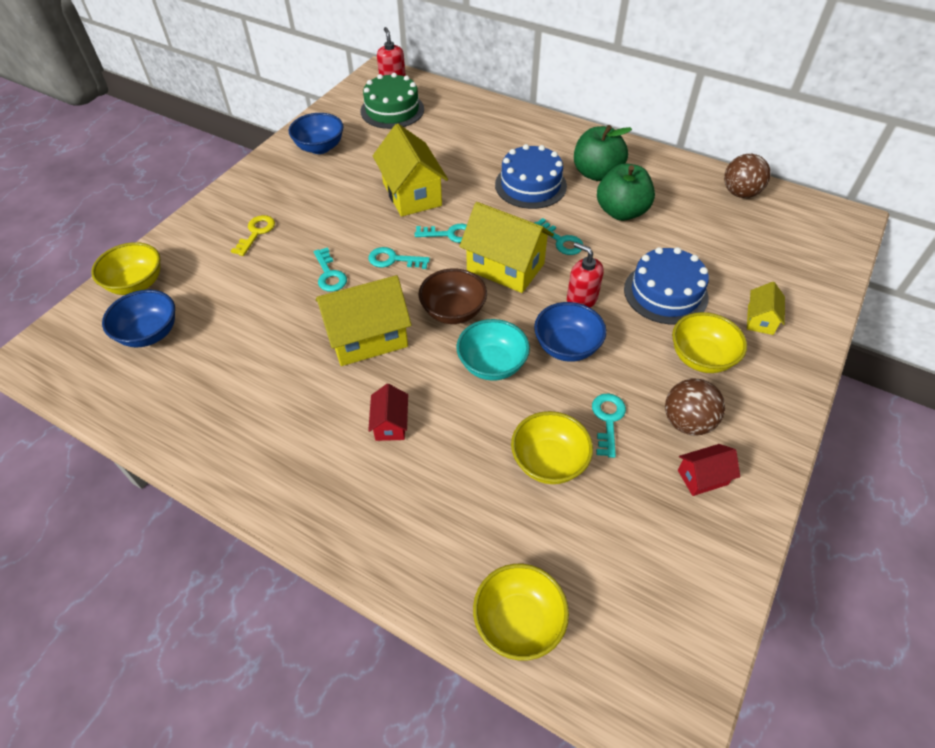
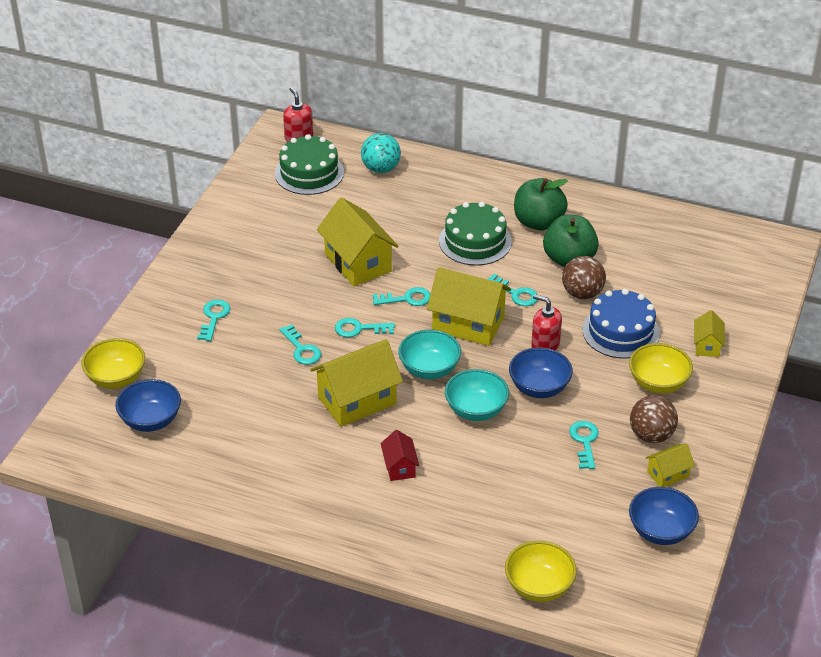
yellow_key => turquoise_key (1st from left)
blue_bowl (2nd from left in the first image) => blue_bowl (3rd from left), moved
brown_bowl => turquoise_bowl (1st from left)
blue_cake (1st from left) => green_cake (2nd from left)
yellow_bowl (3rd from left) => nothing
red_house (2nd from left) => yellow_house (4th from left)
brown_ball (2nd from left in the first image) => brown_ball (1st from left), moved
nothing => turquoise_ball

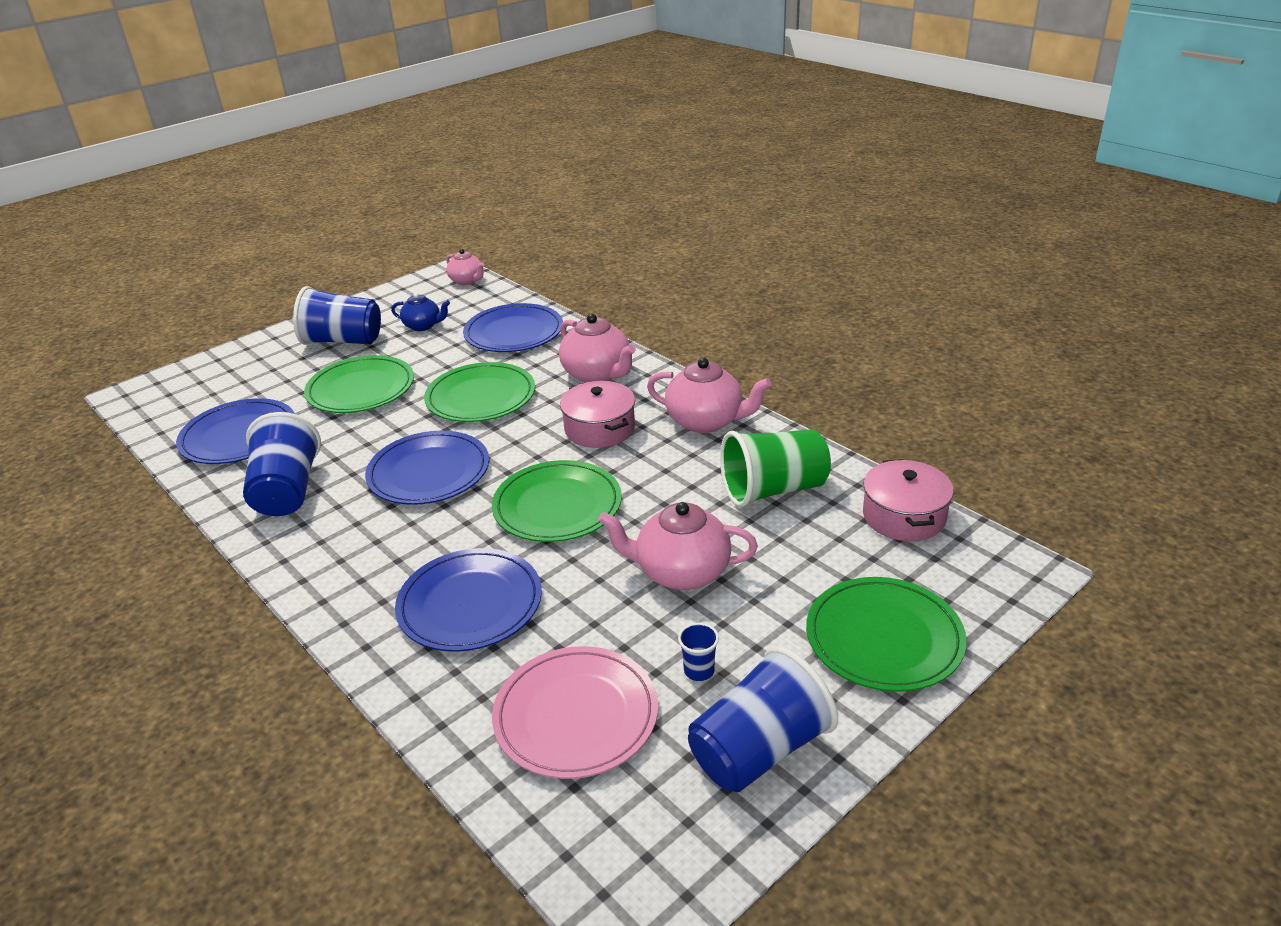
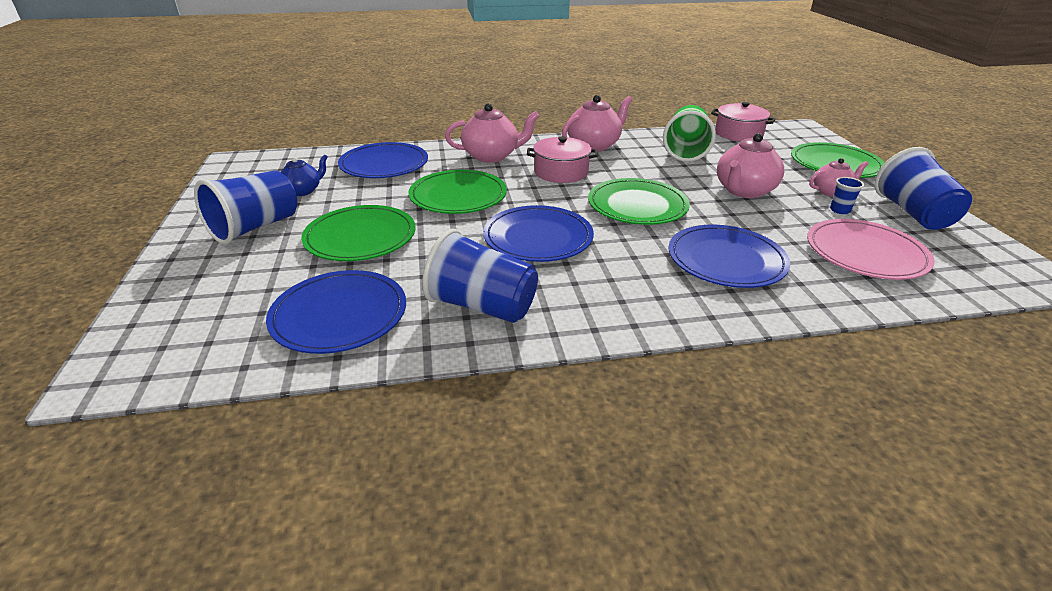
pink_teapot (1st from left in the first image) => pink_teapot (4th from left), moved

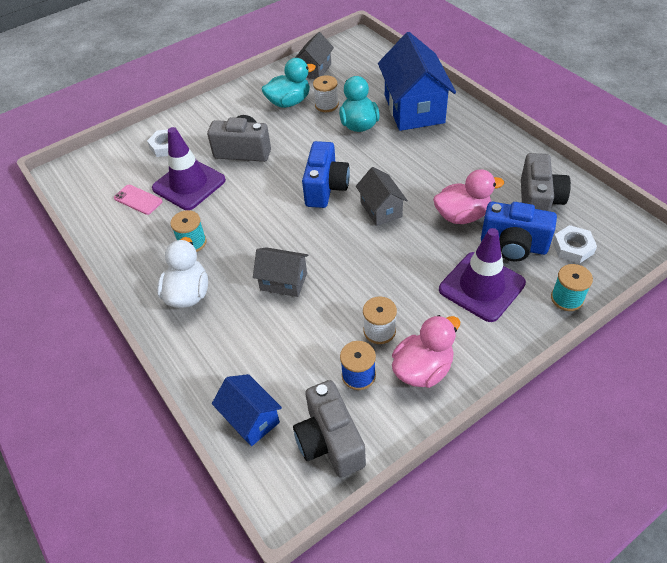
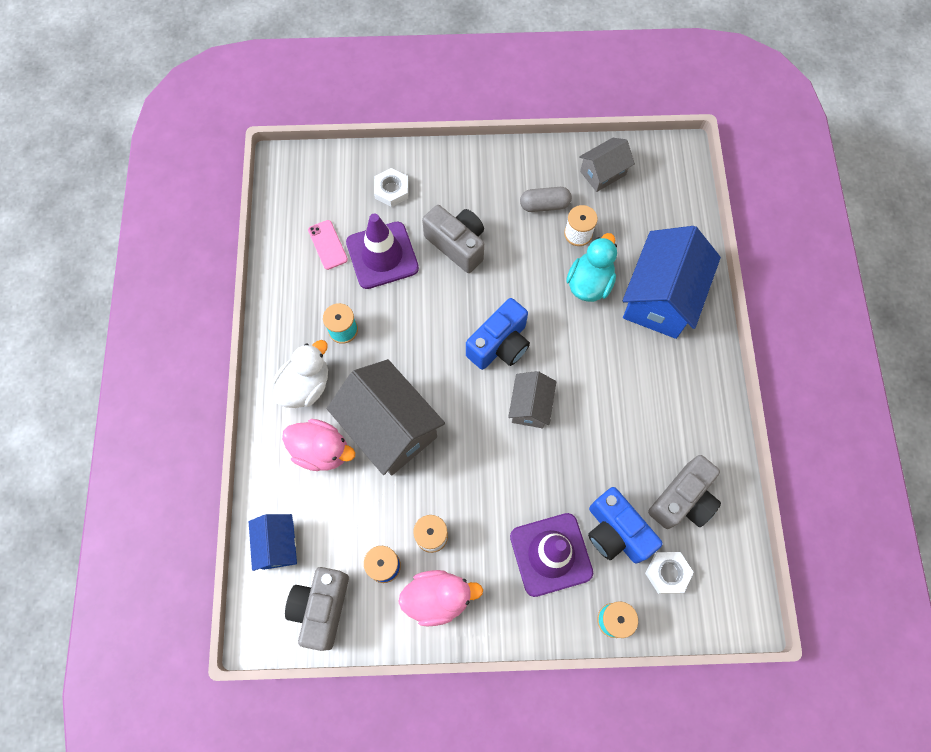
grey_house (1st from left), x1.87
turquoise_duck (1st from left) => grey_capsule
pink_duck (2nd from left in the first image) => pink_duck (1st from left), moved

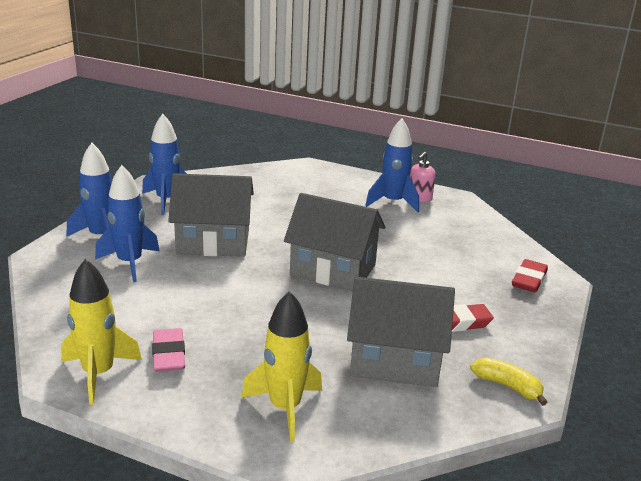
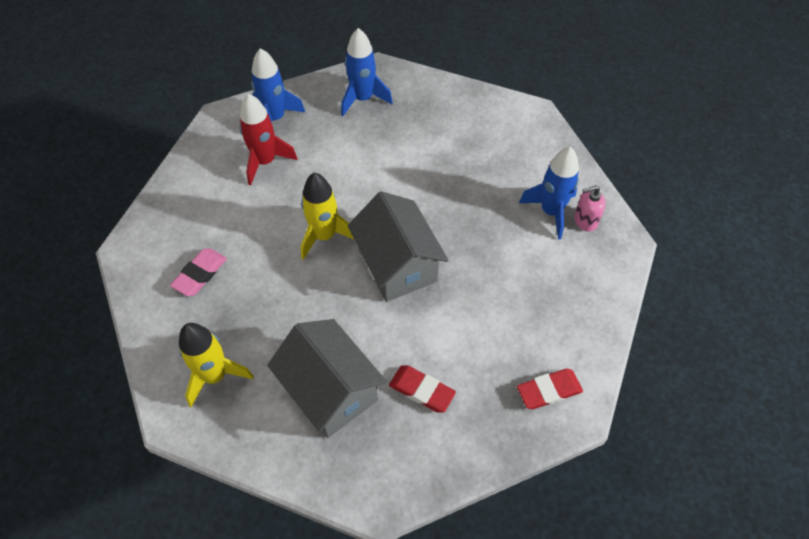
yellow_rocket (1st from left in the first image) => yellow_rocket (2nd from left), moved
blue_rocket (2nd from left) => red_rocket
grey_house (1st from left) => nothing
yellow_banana => nothing

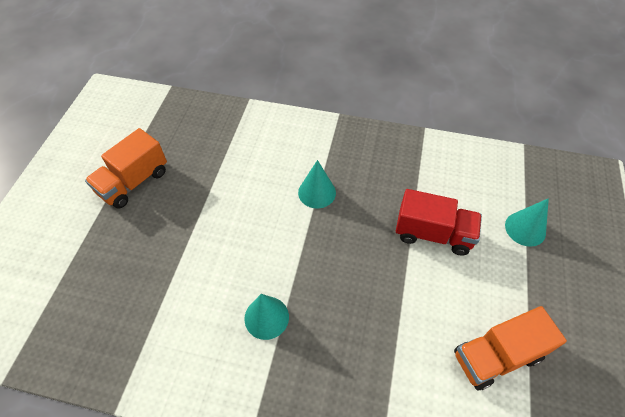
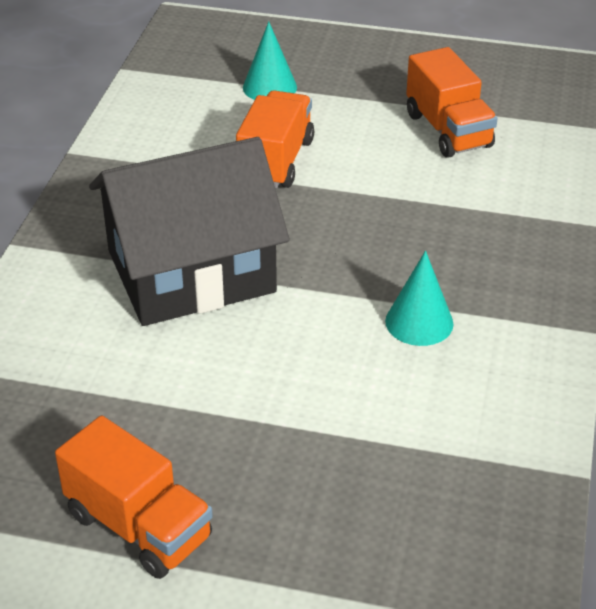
turquoise_cone (2nd from left) => black_house
red_truck => orange_truck (2nd from left)

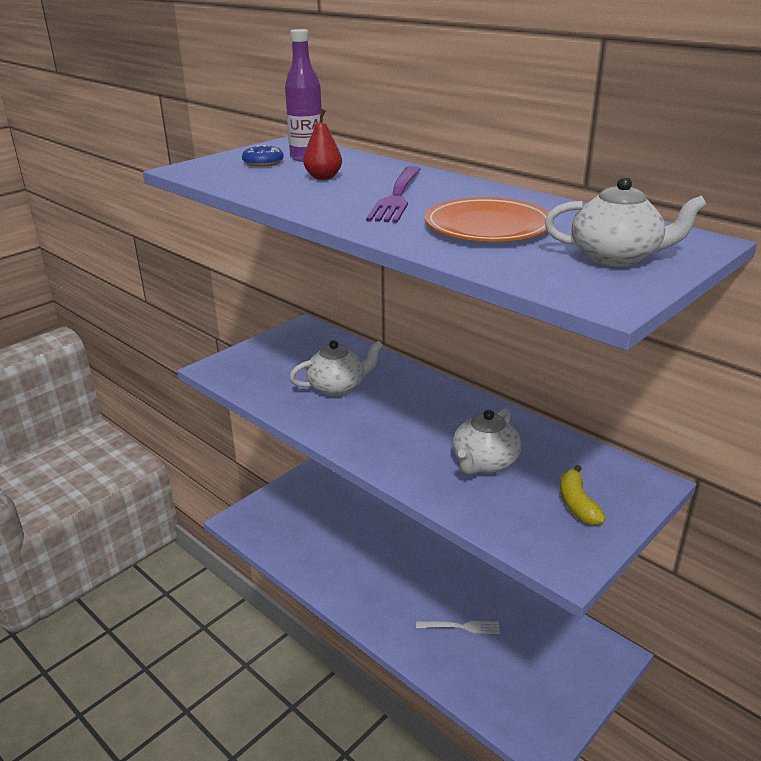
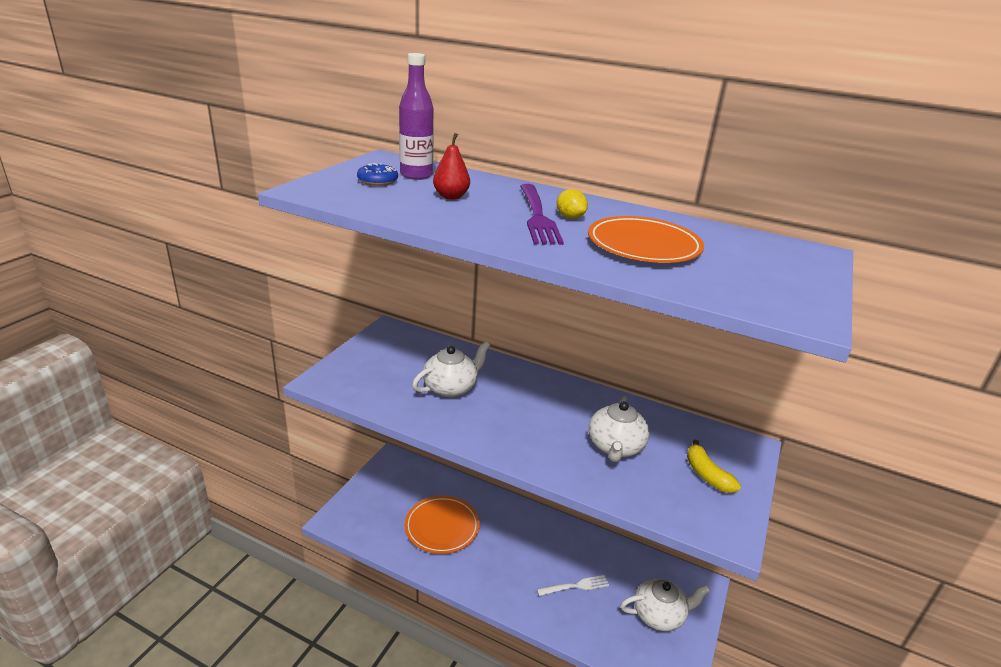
white_teapot (3rd from left), moved
nothing => orange_plate (1st from left)
nothing => yellow_lemon

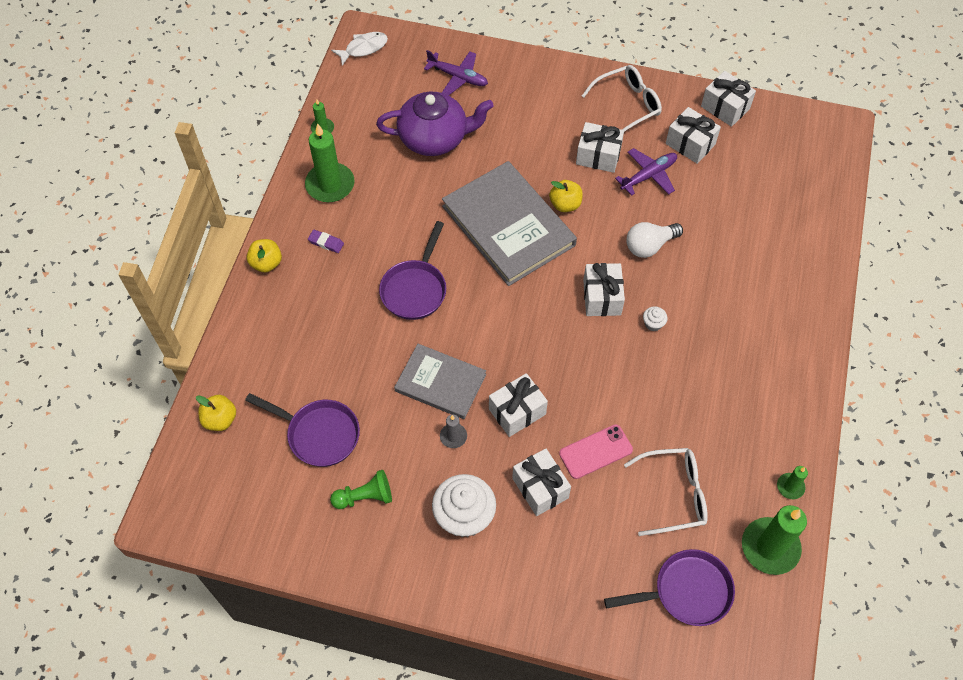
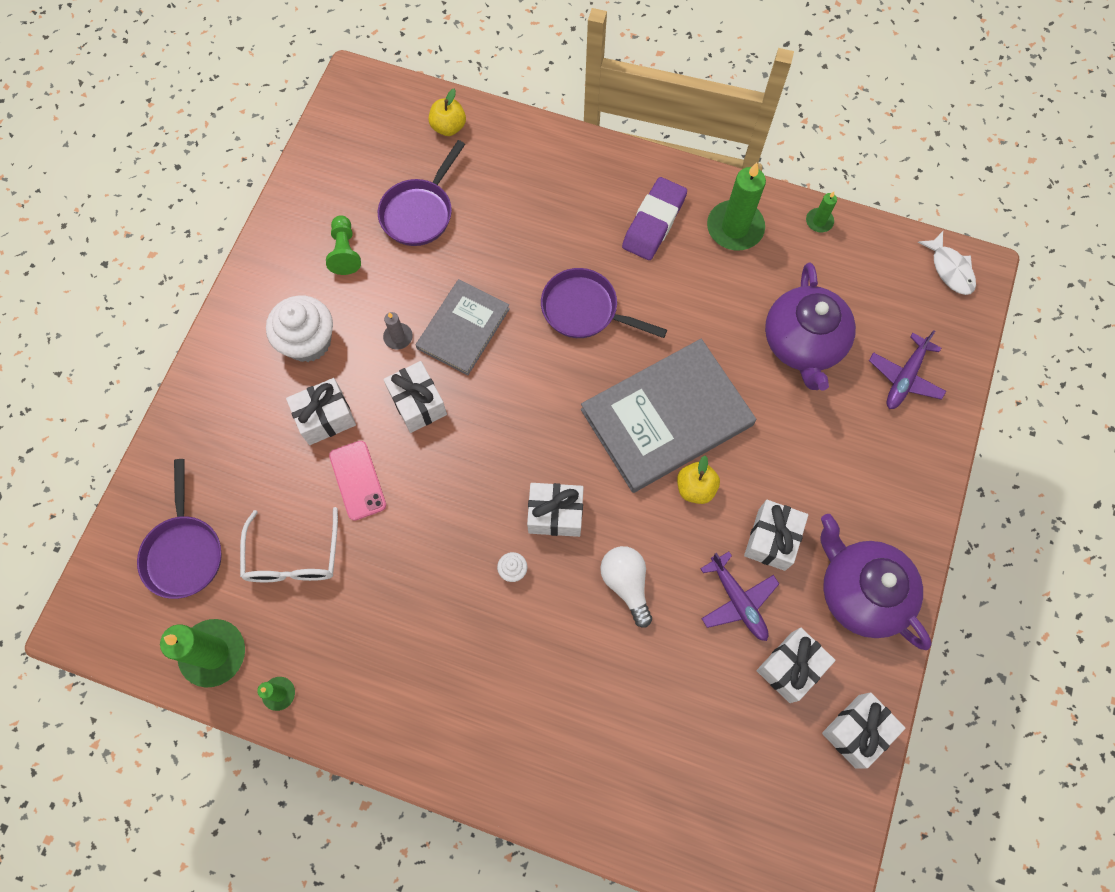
yellow_apple (2nd from left) => nothing
purple_eraser, x2.16
white_glasses (1st from left) => purple_teapot (2nd from left)

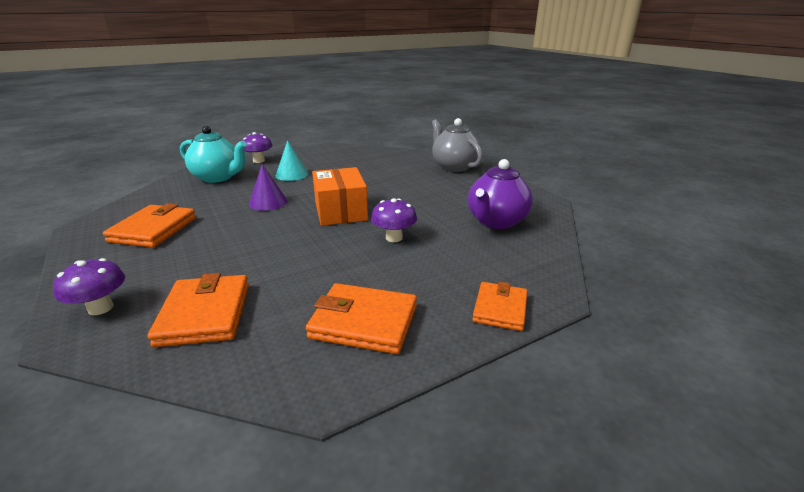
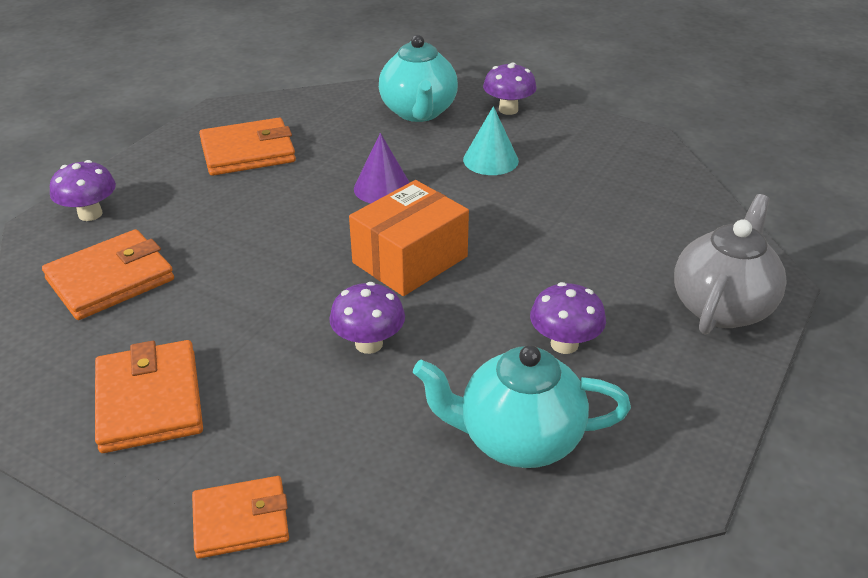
purple_teapot => turquoise_teapot (2nd from left)
nothing => purple_mushroom (4th from left)

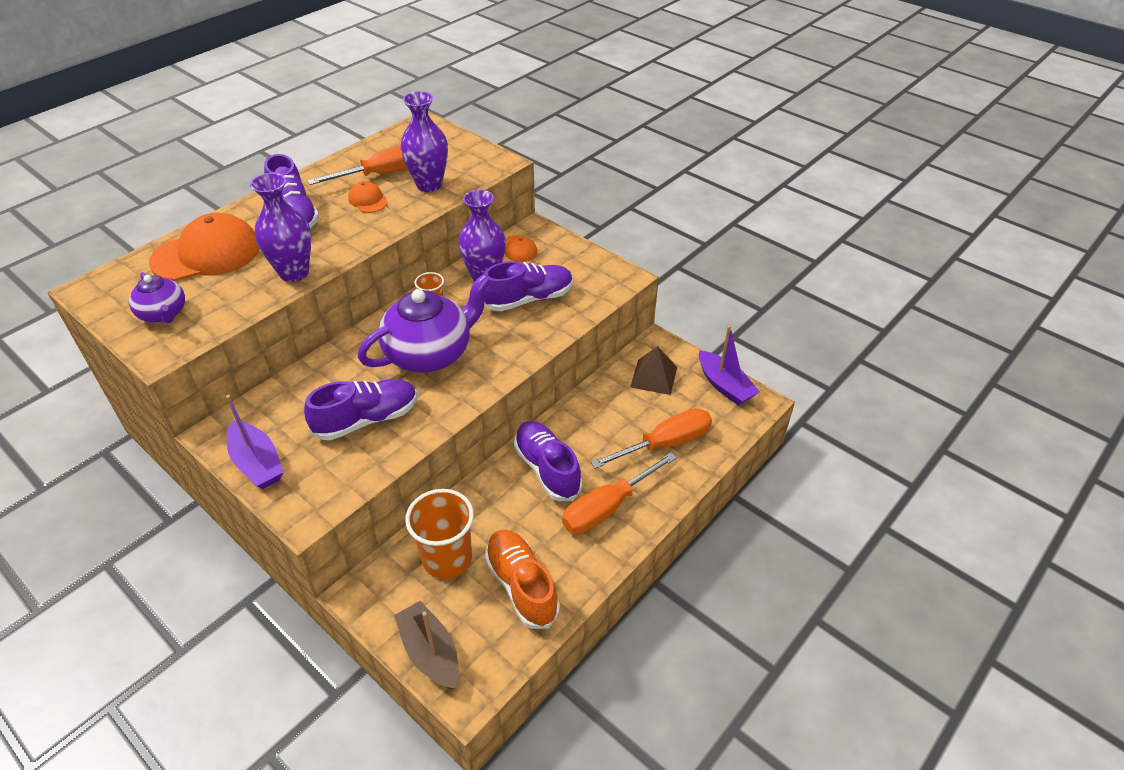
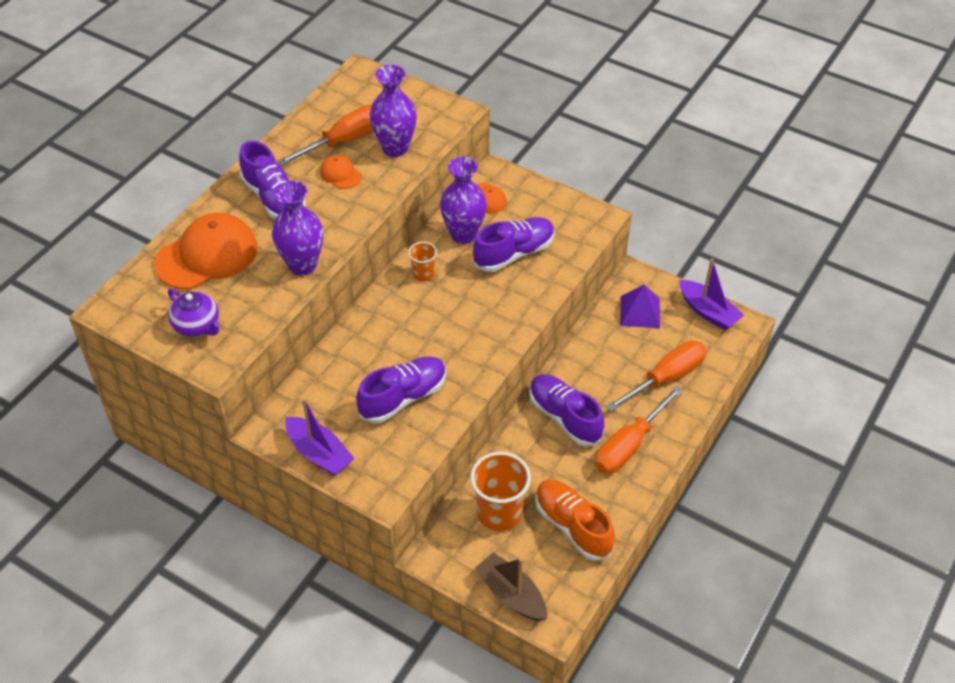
purple_teapot (2nd from left) => nothing
brown_pyramid => purple_pyramid

